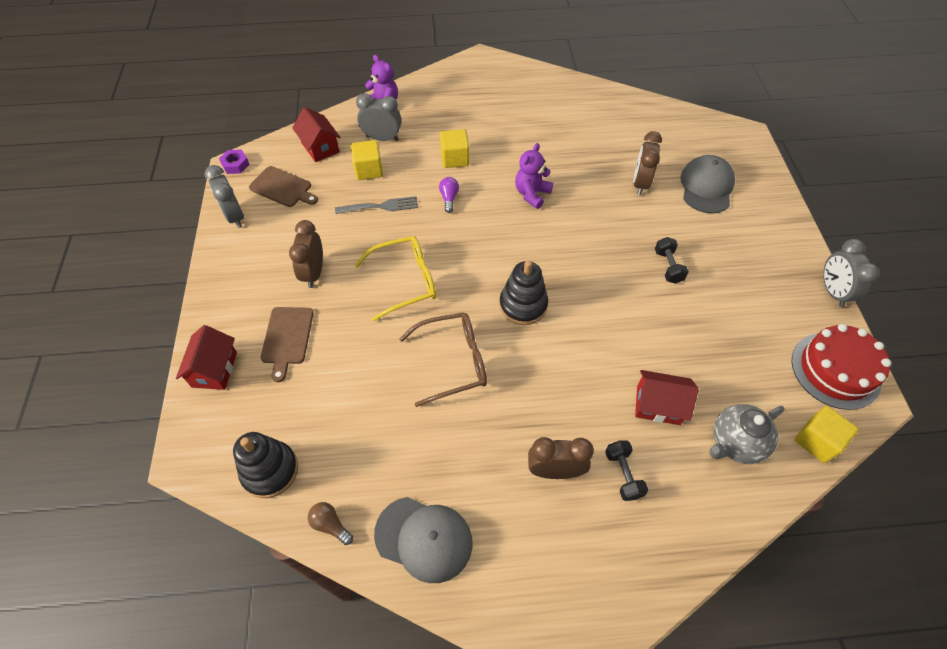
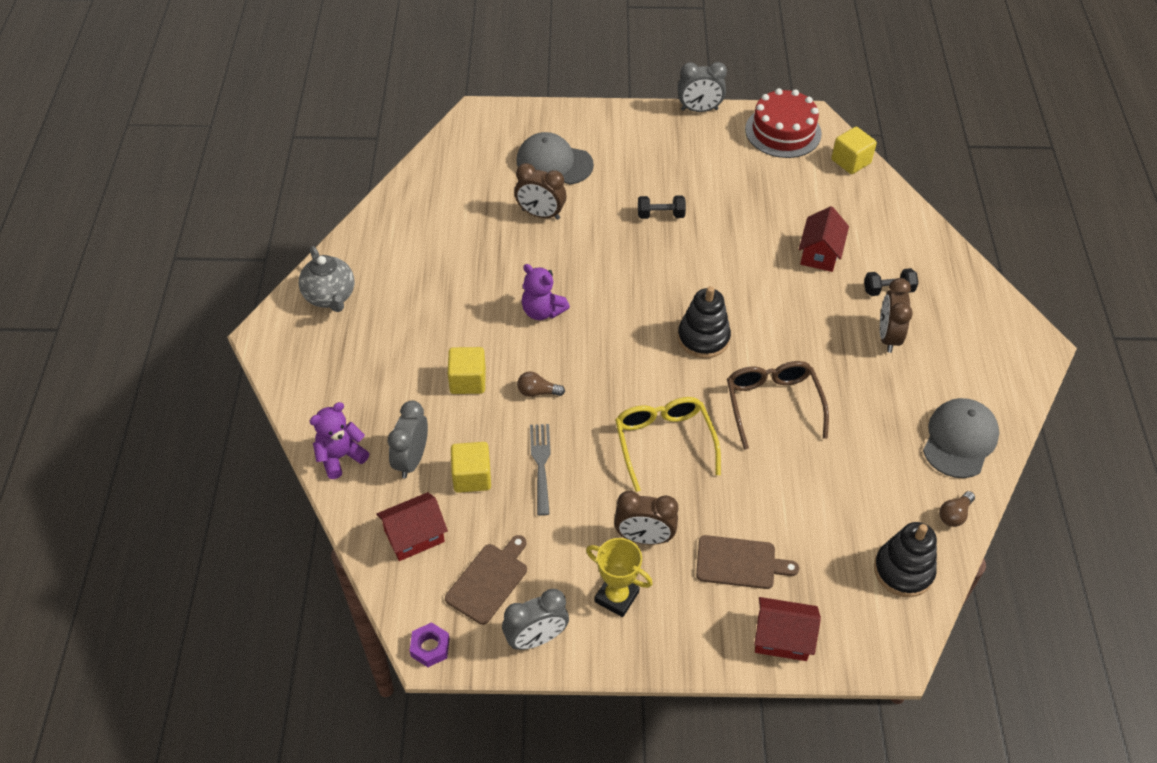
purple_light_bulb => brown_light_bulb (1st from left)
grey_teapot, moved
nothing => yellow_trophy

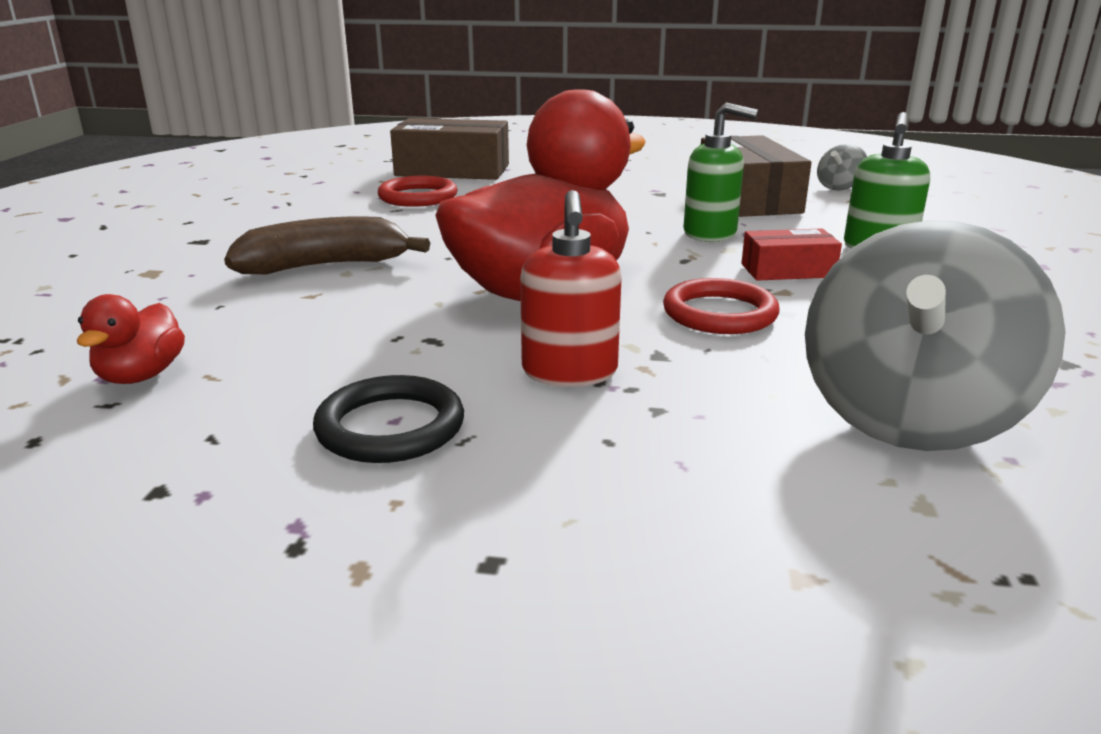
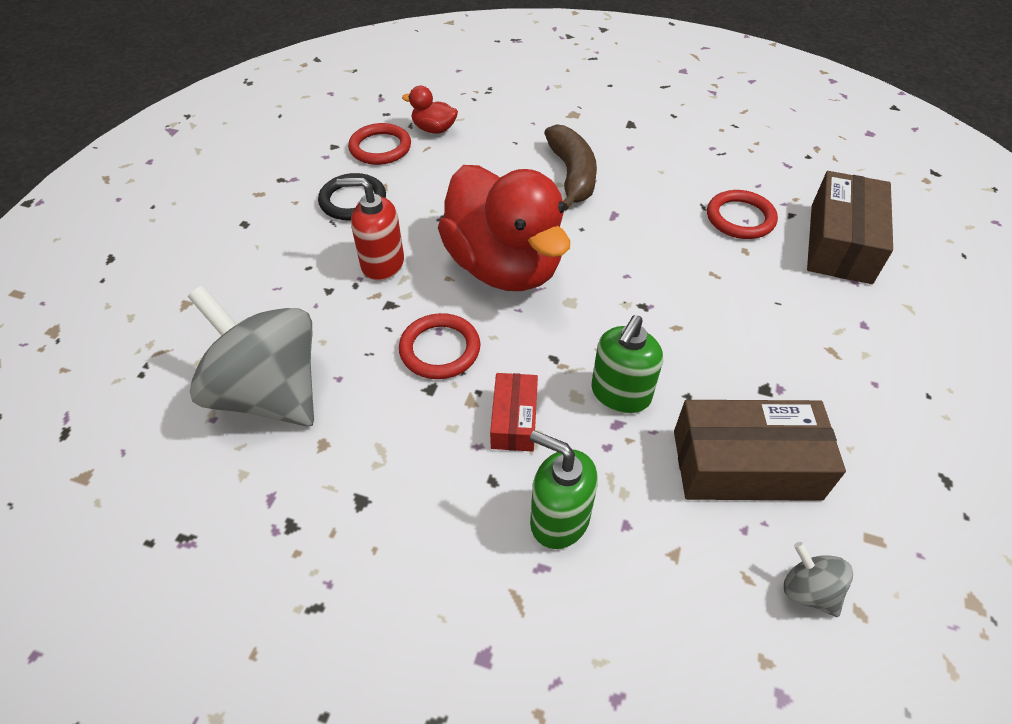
nothing => red_ring (1st from left)

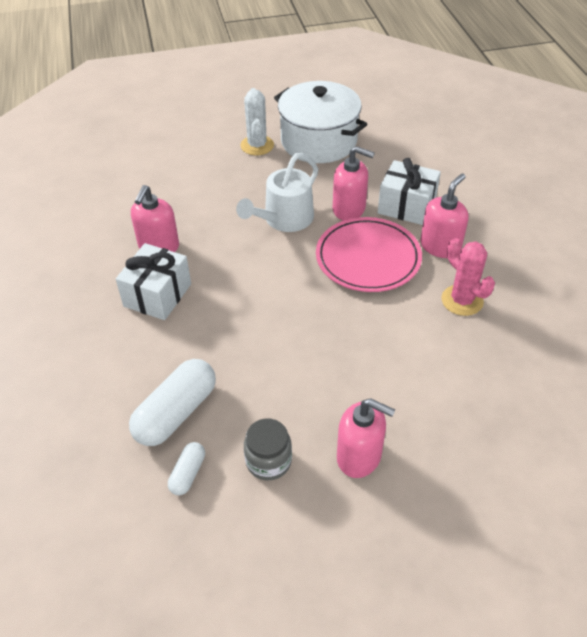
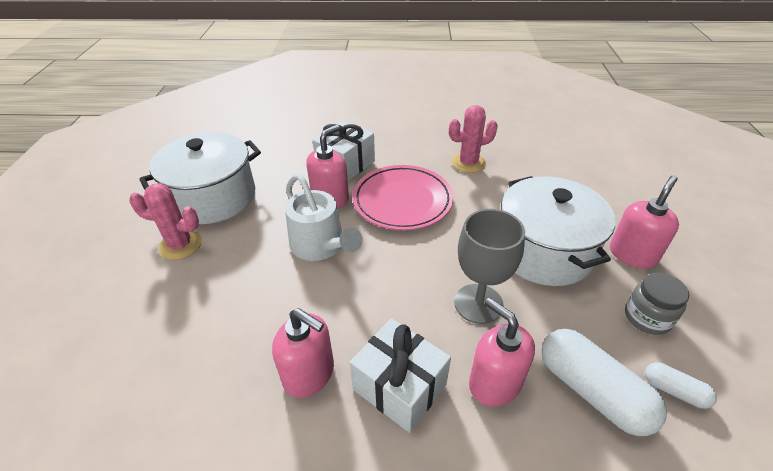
white_cactus => pink_cactus (1st from left)
pink_soap_dispenser (4th from left in the first image) => pink_soap_dispenser (3rd from left), moved
nothing => grey_goblet
nothing => white_pot (2nd from left)

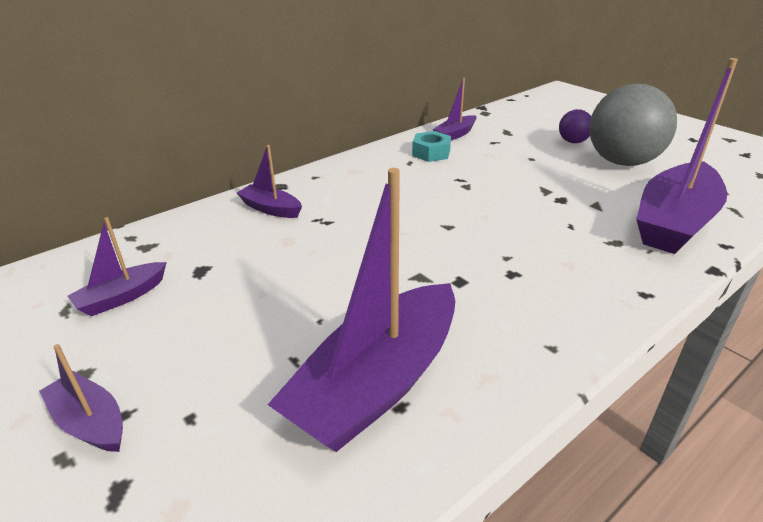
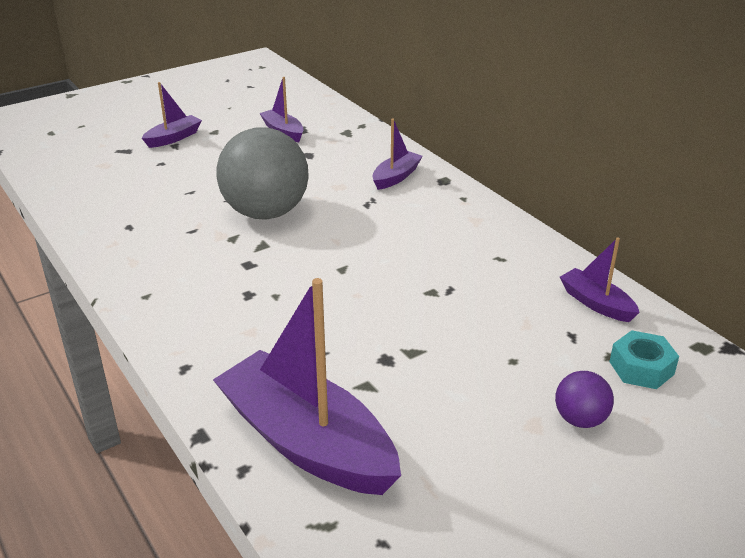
purple_boat (4th from left) => nothing
turquoise_nut, moved
grey_ball, moved

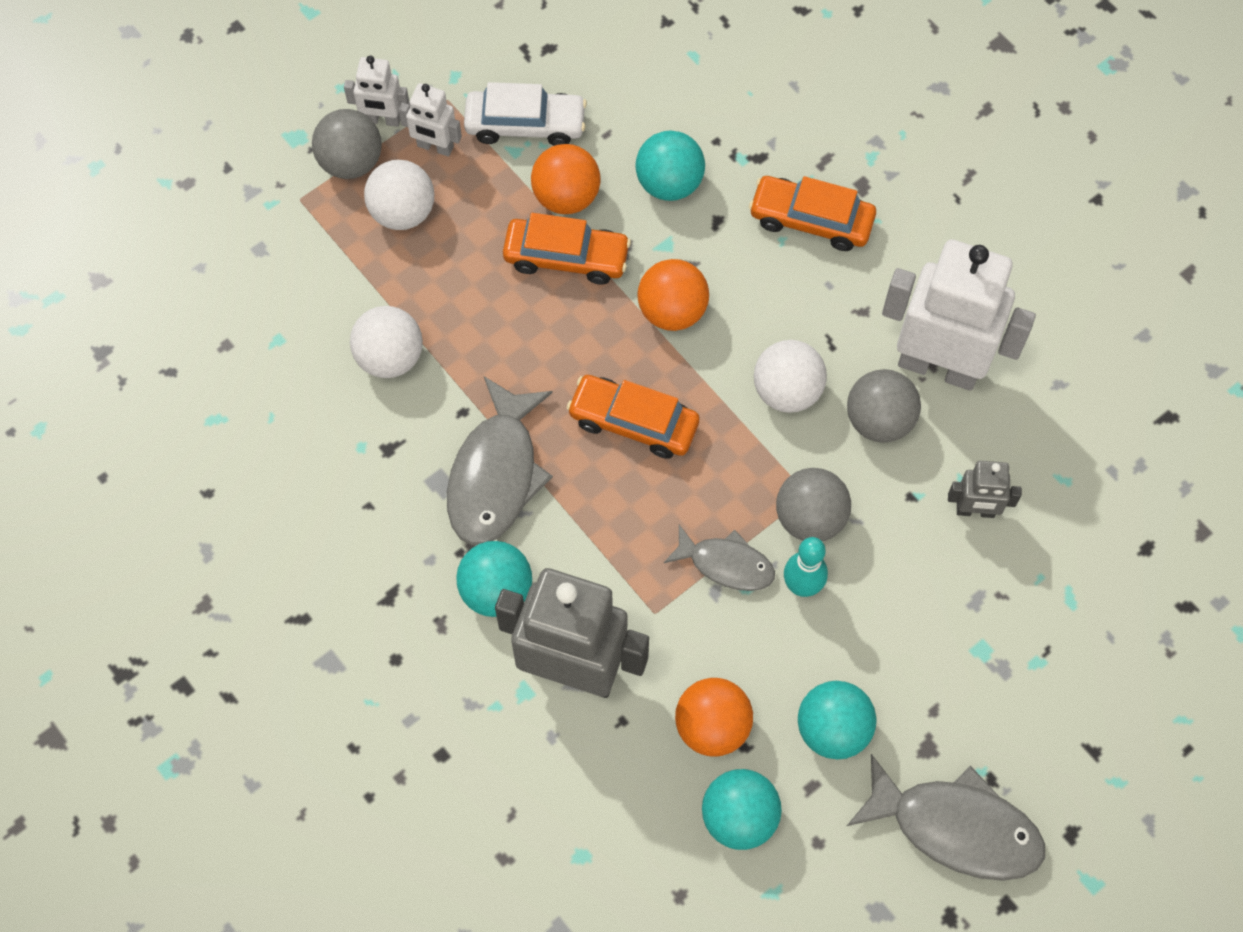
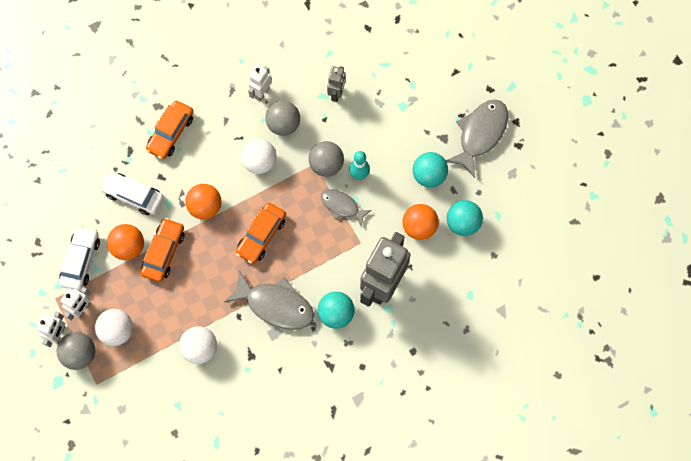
turquoise_ball (2nd from left) => white_car (2nd from left)
grey_fish (2nd from left), 90 degrees counterclockwise
white_robot (3rd from left), x0.47

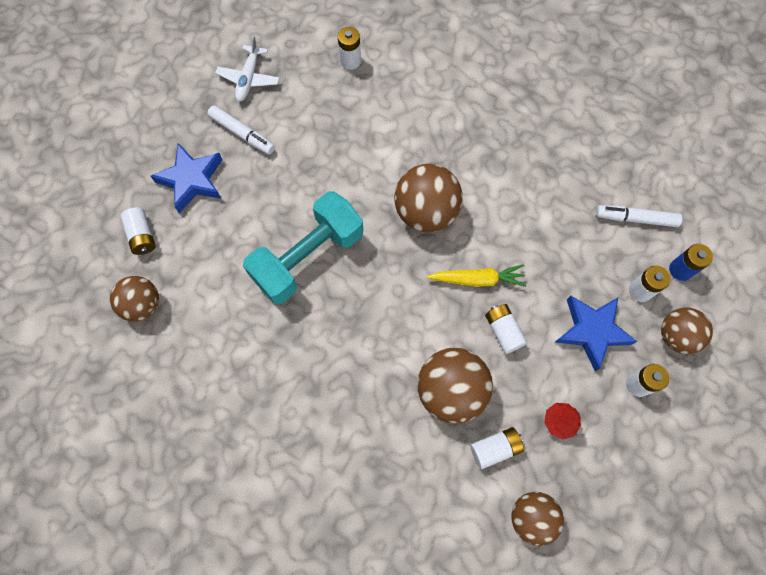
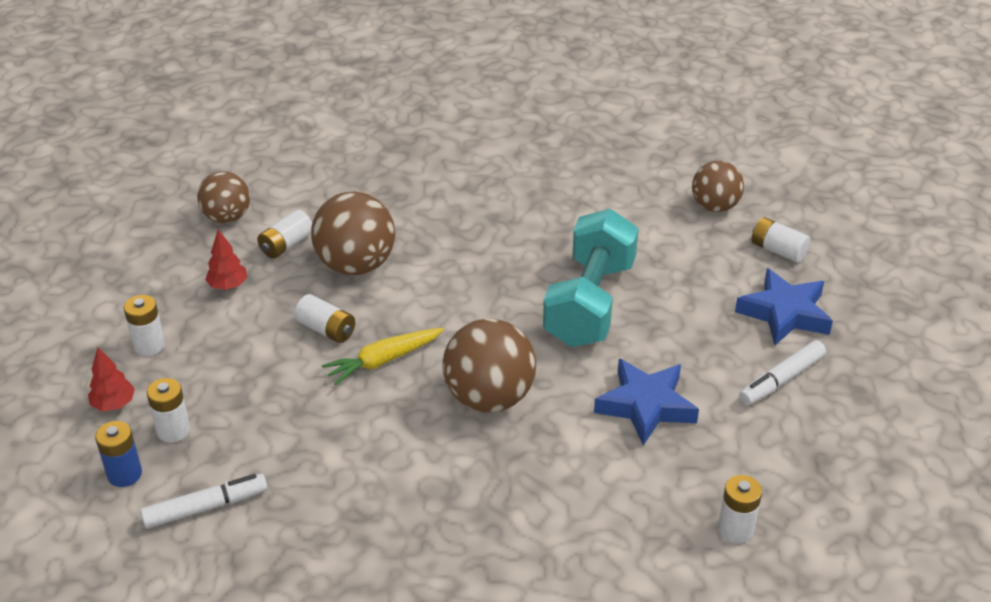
white_marker (1st from left in the first image) => white_marker (2nd from left), 45 degrees counterclockwise
white_plane => nothing
blue_star (2nd from left in the first image) => blue_star (1st from left), moved
brown_ball (5th from left) => red_tree (1st from left)

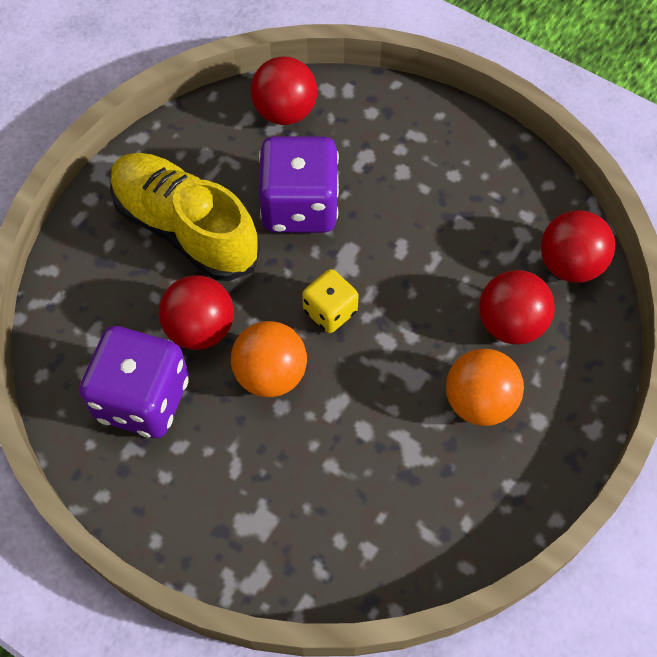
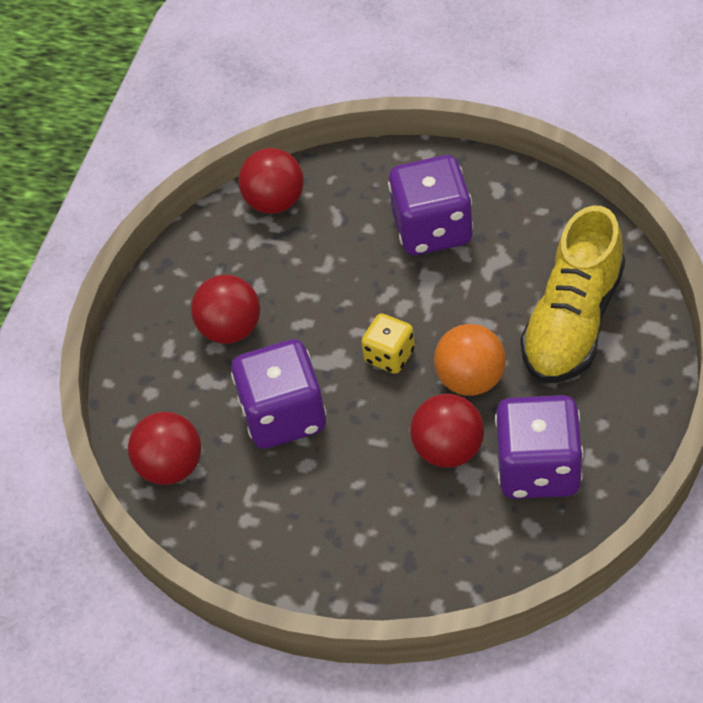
yellow_shoe, moved
orange_ball (2nd from left) => purple_dice (2nd from left)
red_ball (3rd from left in the first image) => red_ball (2nd from left), moved

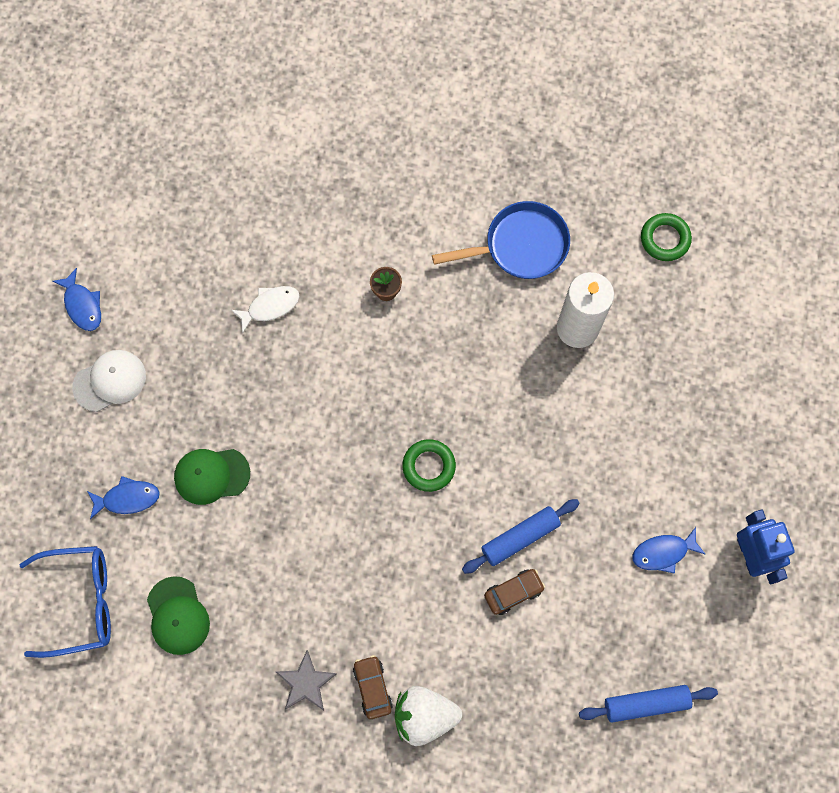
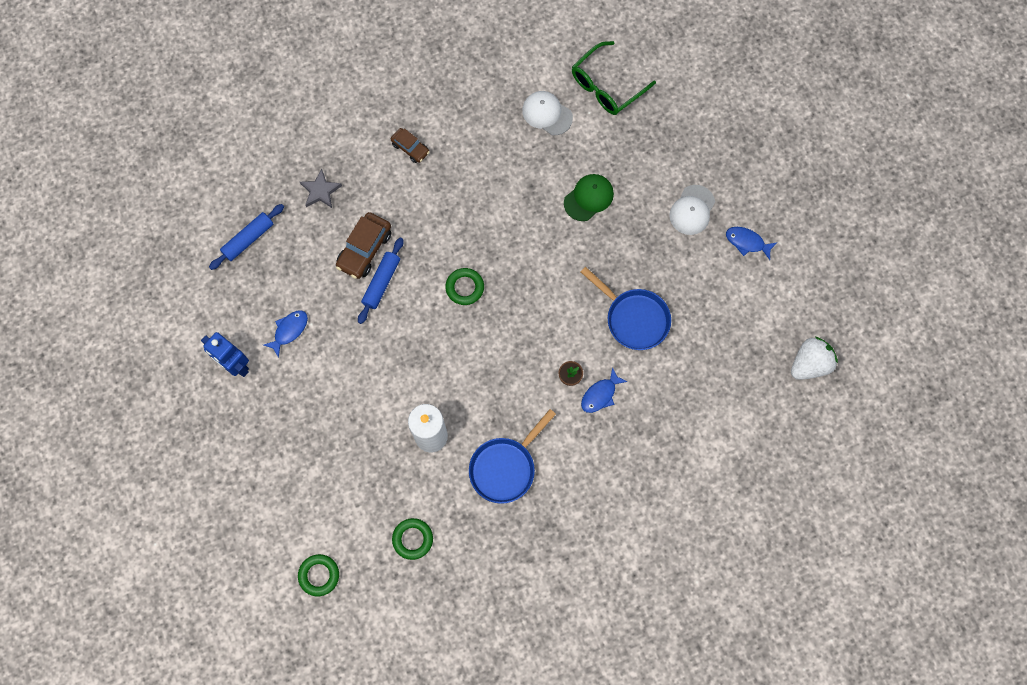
blue_glasses => green_glasses
blue_fish (2nd from left), moved
green_cap (1st from left) => white_cap (1st from left)
white_fish => blue_pan (2nd from left)
grey_star, moved
white_strawberry, moved
brown_car (2nd from left in the first image) => brown_car (1st from left), x1.64
nothing => green_ring (1st from left)

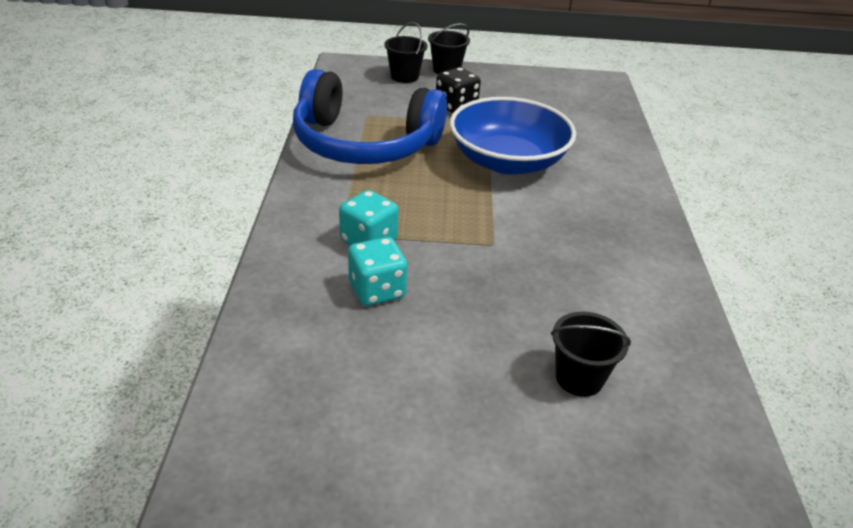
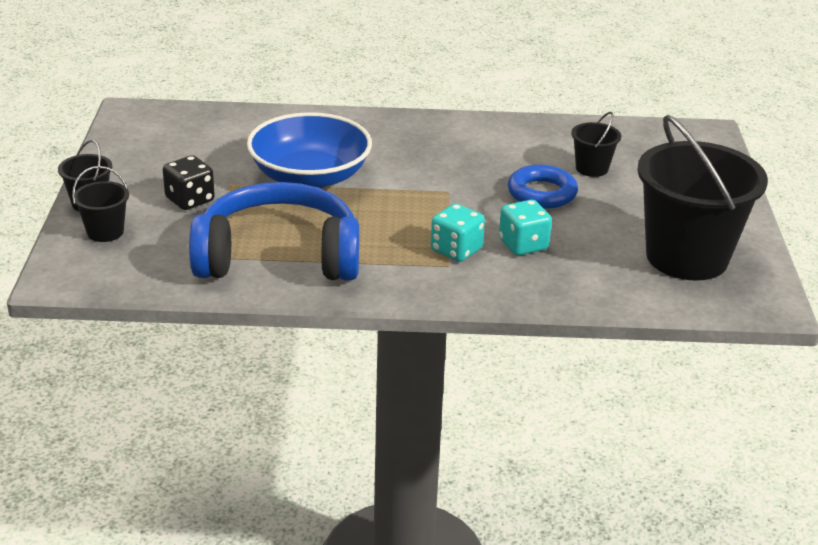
blue_headphones, 105 degrees counterclockwise
nothing => blue_ring
nothing => black_bucket (4th from left)

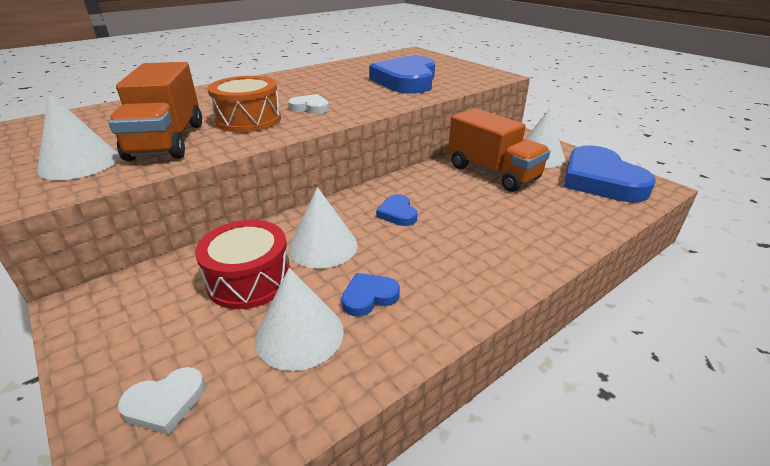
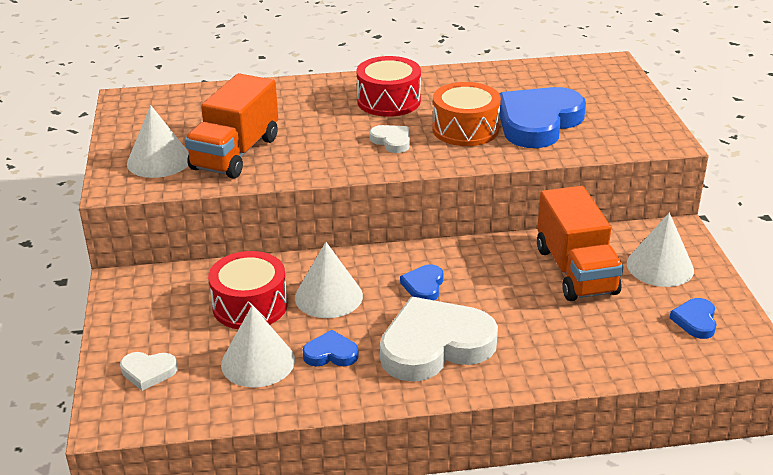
orange_drum, moved
blue_heart (4th from left), x0.45
nothing => red_drum (2nd from left)
nothing => white_heart (3rd from left)

